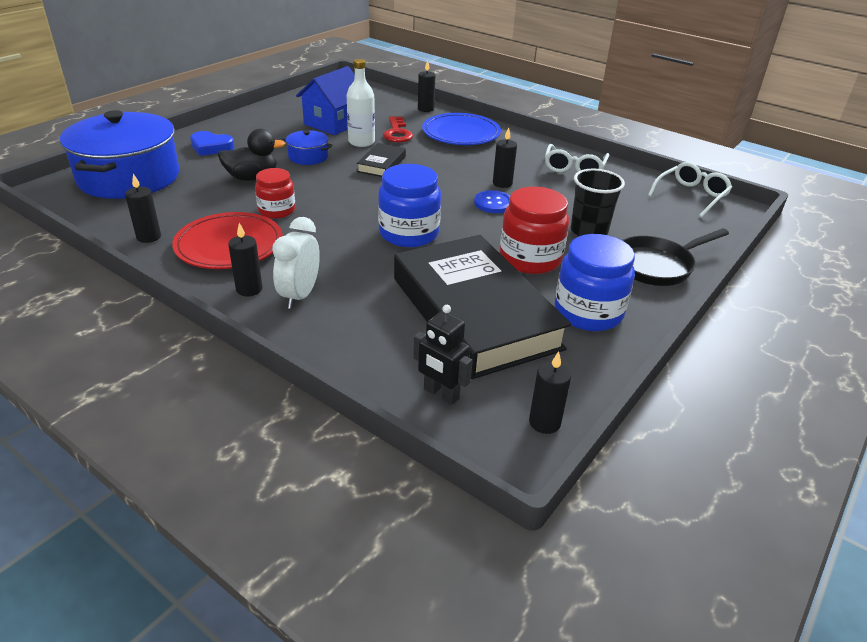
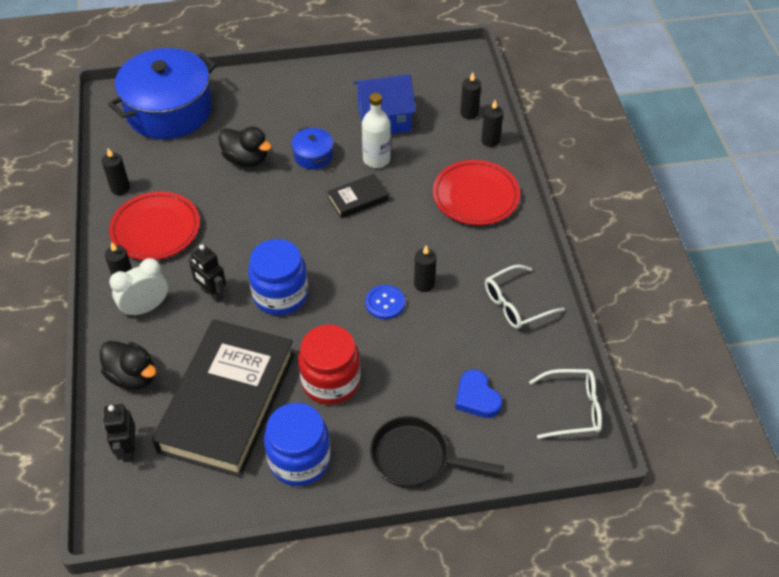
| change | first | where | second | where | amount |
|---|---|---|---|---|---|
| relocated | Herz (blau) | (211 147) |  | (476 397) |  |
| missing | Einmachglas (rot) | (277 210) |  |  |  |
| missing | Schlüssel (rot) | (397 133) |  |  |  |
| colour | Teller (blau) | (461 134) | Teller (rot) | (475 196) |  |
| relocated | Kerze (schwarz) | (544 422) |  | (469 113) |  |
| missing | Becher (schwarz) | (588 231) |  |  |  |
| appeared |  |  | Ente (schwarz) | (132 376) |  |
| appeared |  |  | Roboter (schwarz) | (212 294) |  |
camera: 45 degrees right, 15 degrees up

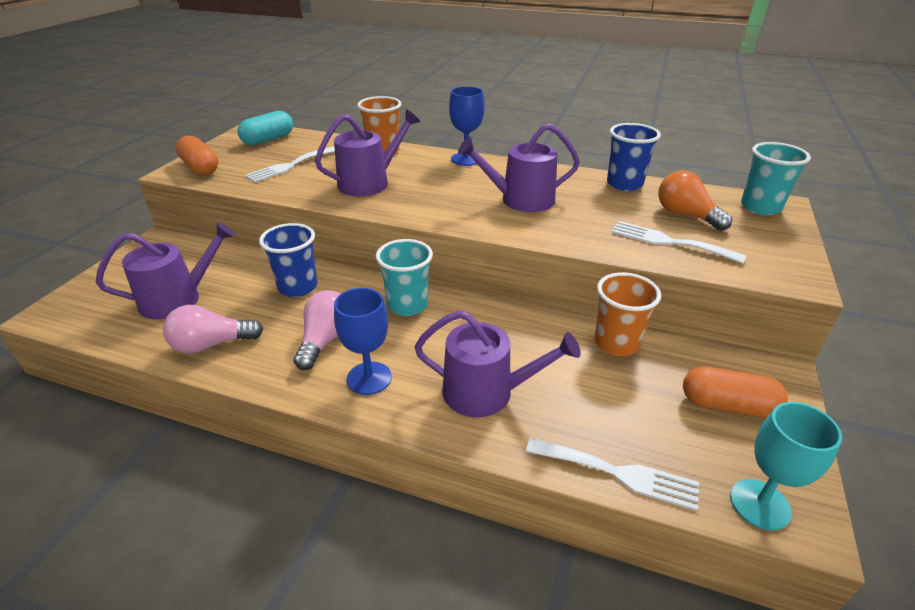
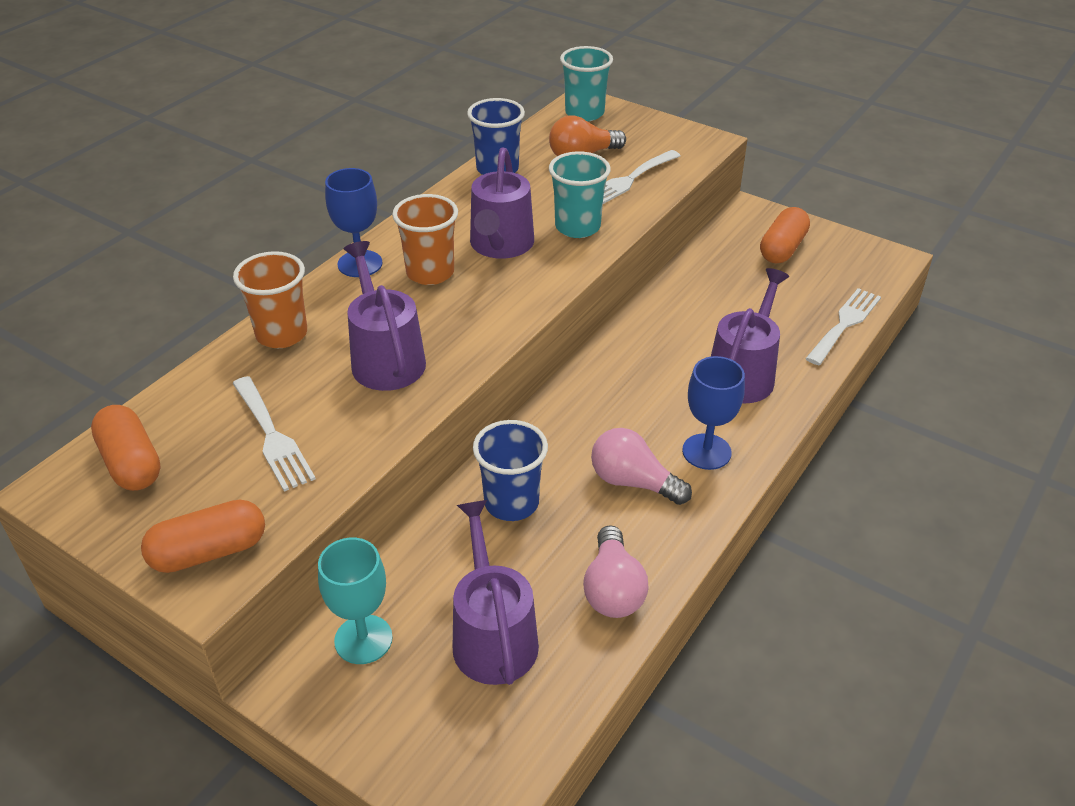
| change | first | where | second | where | amount |
|---|---|---|---|---|---|
| colour | Kapsel (türkis) | (268 139) | Kapsel (orange) | (131 463) |  |
| relocated | Becher (türkis) | (407 305) |  | (577 227) |  |
| relocated | Becher (orange) | (616 343) |  | (430 273) |  |
| relocated | Kelch (türkis) | (760 504) |  | (363 639) |  |
camera: 75 degrees left, 5 degrees up

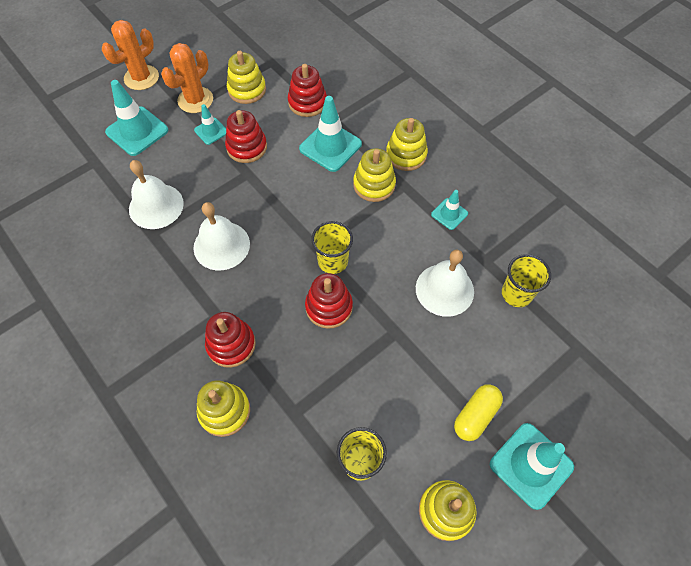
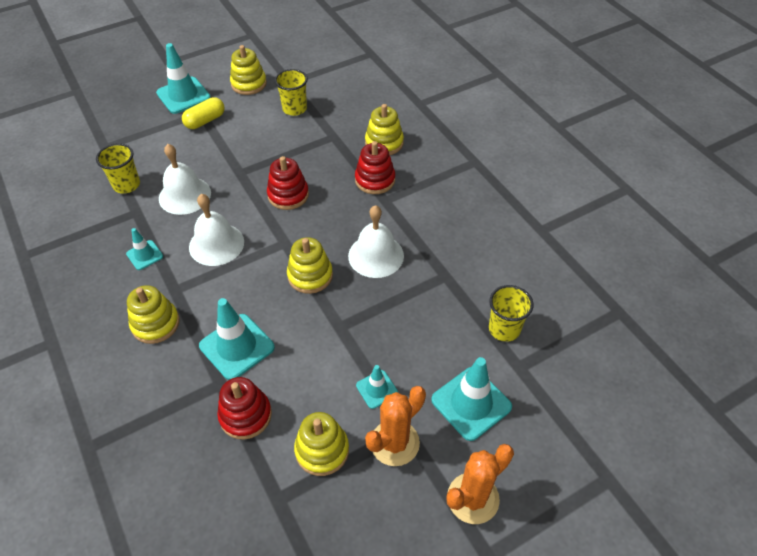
| change | first | where | second | where | amount |
|---|---|---|---|---|---|
| relocated | Glocke (weiß) | (156 206) |  | (216 244) |  |
| missing | Stapelspielzeug (rot) | (247 147) |  |  |  |
| relocated | Becher (gelb) | (333 261) |  | (504 329) |  |
| relocated | Stapelspielzeug (gelb) | (374 185) |  | (310 275) |  |
camera: 170 degrees left, 10 degrees down

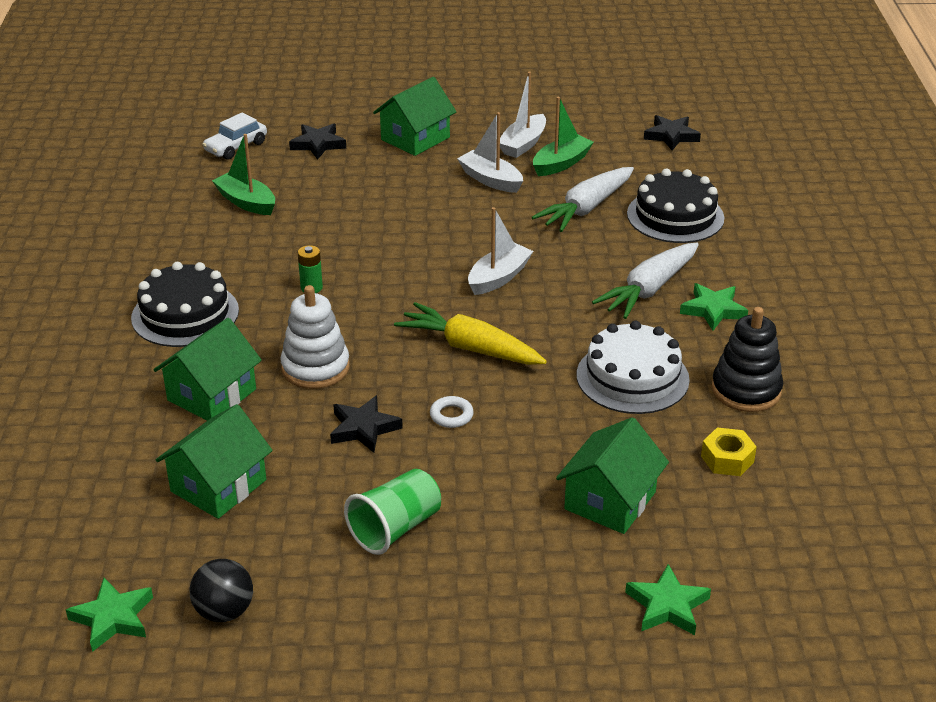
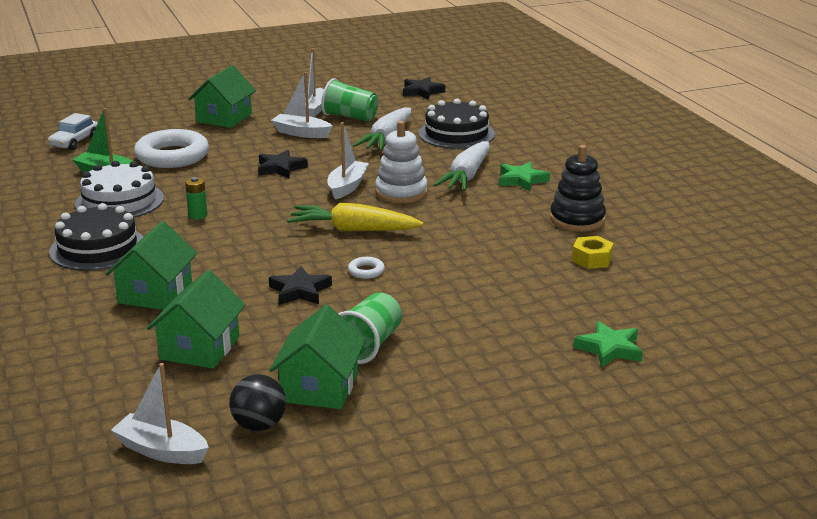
| change | first | where | second | where | amount |
|---|---|---|---|---|---|
| exchanged | Stern (grün) | (113 618) | Boot (weiß) | (162 450) |  |
| relocated | Stapelspielzeug (weiß) | (315 368) |  | (401 192) |  |
| relocated | Stern (schwarz) | (318 144) |  | (280 168) |  |
| exchanged | Boot (grün) | (561 163) | Becher (grün) | (350 117) |  |
| relocated | Haus (grün) | (610 500) |  | (320 387) |  |
| relocated | Kuchen (weiß) | (632 377) |  | (119 201) |  |
| appeared |  |  | Ring (weiß) | (172 156) |  |
camera: 20 degrees left, 10 degrees down

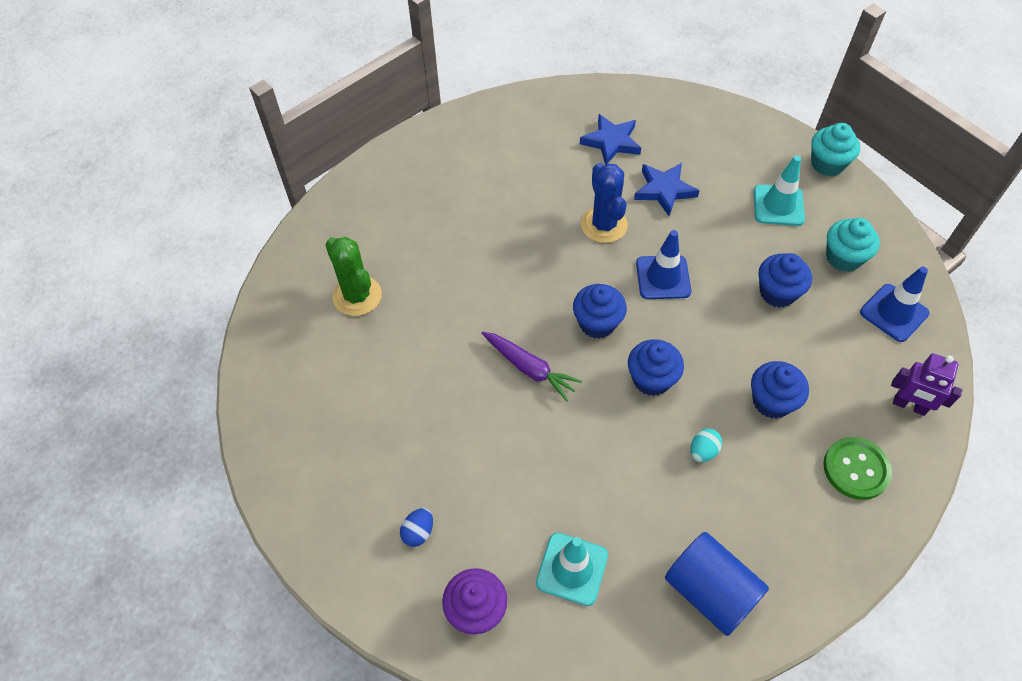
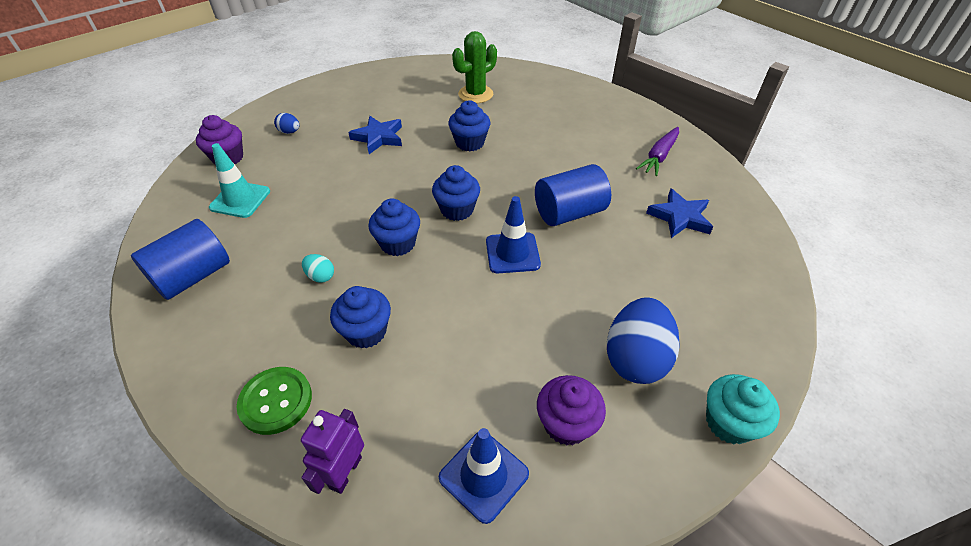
| change | first | where | second | where | amount |
|---|---|---|---|---|---|
| relocated | Karotte (lila) | (530 368) |  | (659 156) |  |
| exchanged | Kaktus (blau) | (604 225) | Vollzylinder (blau) | (569 213) |  |
| relocated | Stern (blau) | (664 190) |  | (378 137) |  |
| exchanged | Leitkegel (türkis) | (778 205) | Ei (blau) | (635 358) |  |
| relocated | Muffin (blau) | (777 293) |  | (470 143) |  |
| colour | Muffin (türkis) | (843 258) | Muffin (lila) | (566 424) |  |
camera: 85 degrees right, 10 degrees down

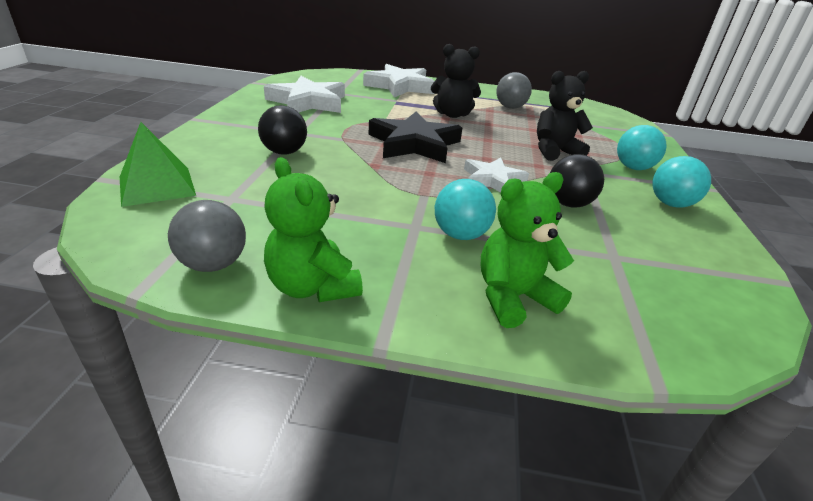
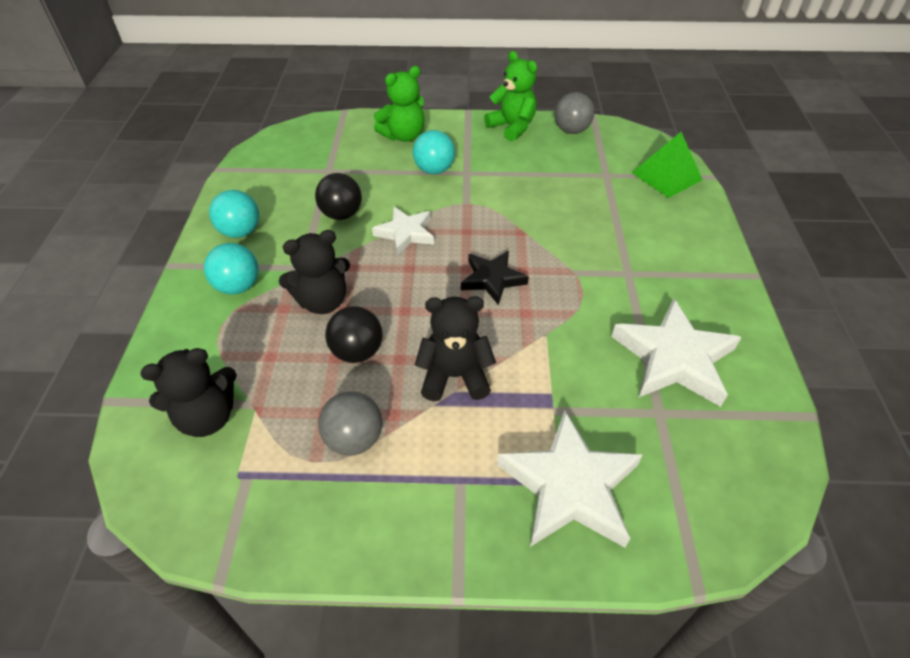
| change | first | where | second | where | amount |
|---|---|---|---|---|---|
| relocated | Ball (schwarz) | (284 152) |  | (357 352) |  |
| size | Stern (schwarz) | (414 144) |  | (492 279) | x0.61 |
| appeared |  |  | Teddybär (schwarz) | (208 417) |  |
camera: 175 degrees right, 15 degrees up

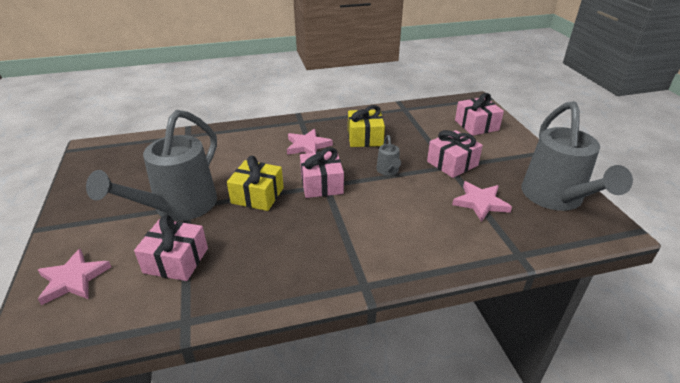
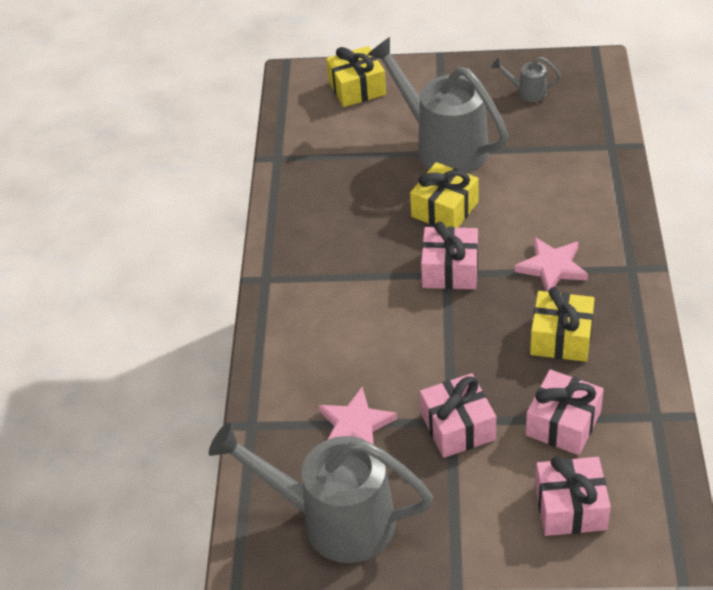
| change | first | where | second | where | amount |
|---|---|---|---|---|---|
| exchanged | Stern (rosa) | (73 279) | Geschenk (gelb) | (357 88) |  |
| relocated | Geschenk (rosa) | (176 260) |  | (563 423) |  |
| relocated | Gießkanne (grau) | (388 171) |  | (527 92) |  |
camera: 110 degrees right, 10 degrees up

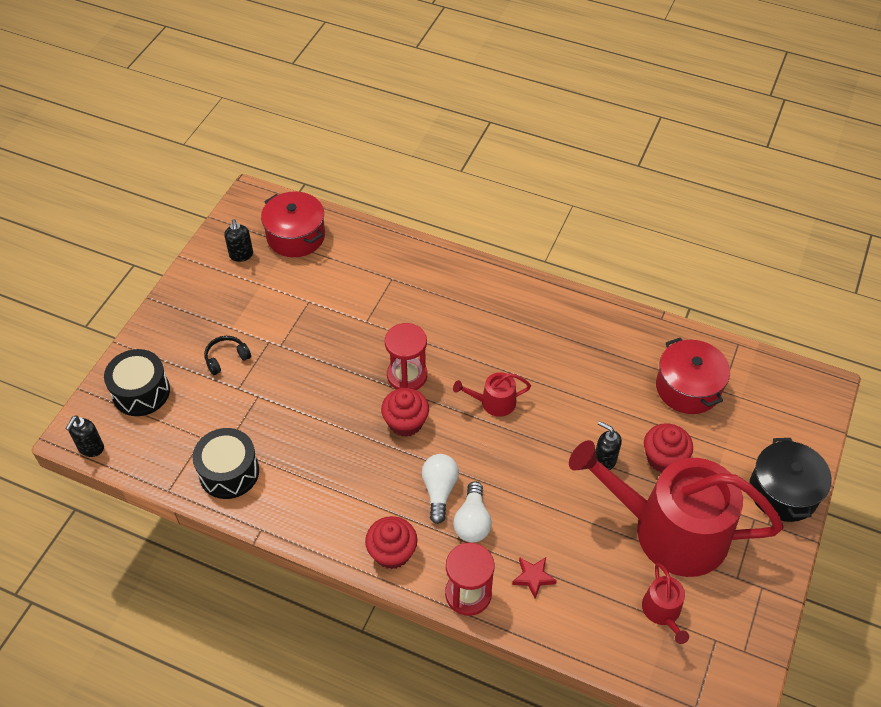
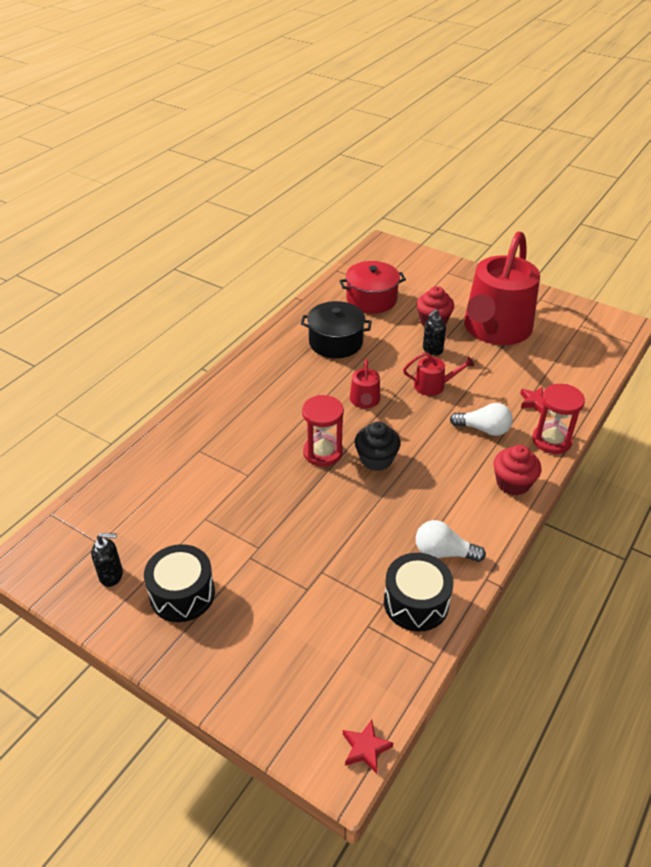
| change | first | where | second | where | amount |
|---|---|---|---|---|---|
| exchanged | Seifenspender (schwarz) | (91 448) | Stern (rot) | (365 748) |  |
| relocated | Trommel (schwarz) | (141 392) |  | (182 594) |  |
| missing | Kopfhörer (schwarz) | (226 358) |  |  |  |
| missing | Kochtopf (rot) | (296 236) |  |  |  |
| colour | Muffin (rot) | (405 422) | Muffin (schwarz) | (376 459) |  |
| relocated | Glühbirne (weiß) | (439 490) |  | (443 552) |  |
| relocated | Gießkanne (rot) | (663 612) |  | (433 386) |  |
| relocated | Kochtopf (schwarz) | (783 491) |  | (336 342) |  |
camera: 80 degrees left, 10 degrees down

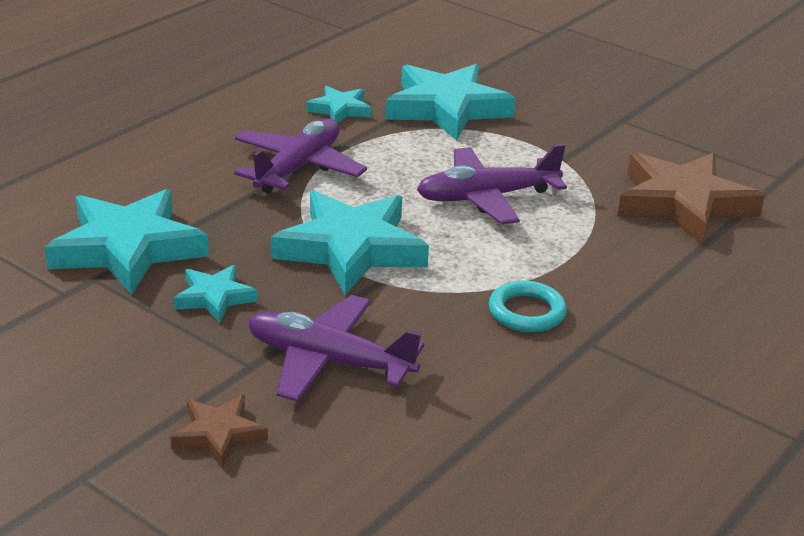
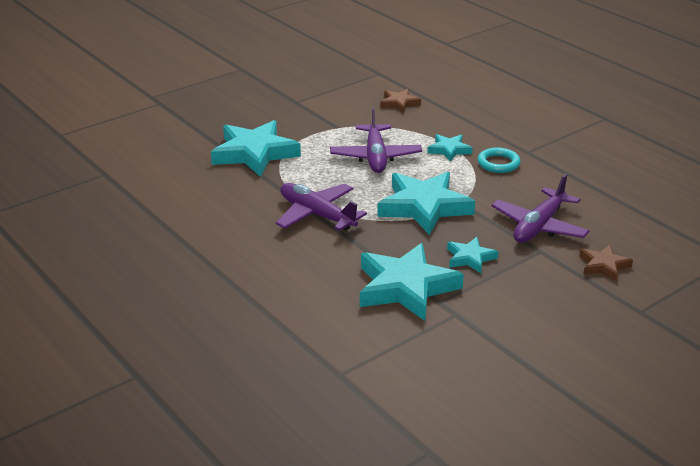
| change | first | where | second | where | amount |
|---|---|---|---|---|---|
| relocated | Stern (türkis) | (340 109) |  | (449 150) |  |
| size | Stern (braun) | (683 204) |  | (399 103) | x0.50 |
camera: 75 degrees left, 0 degrees up

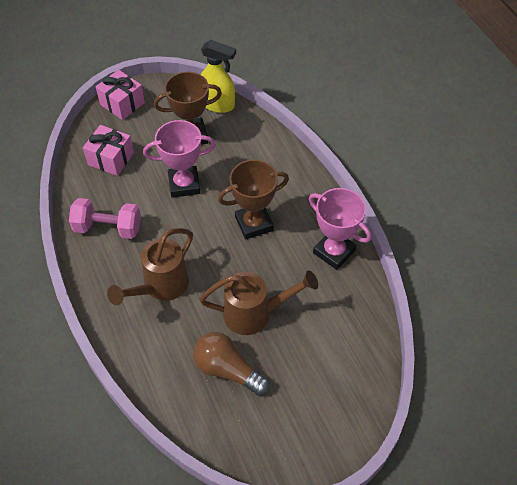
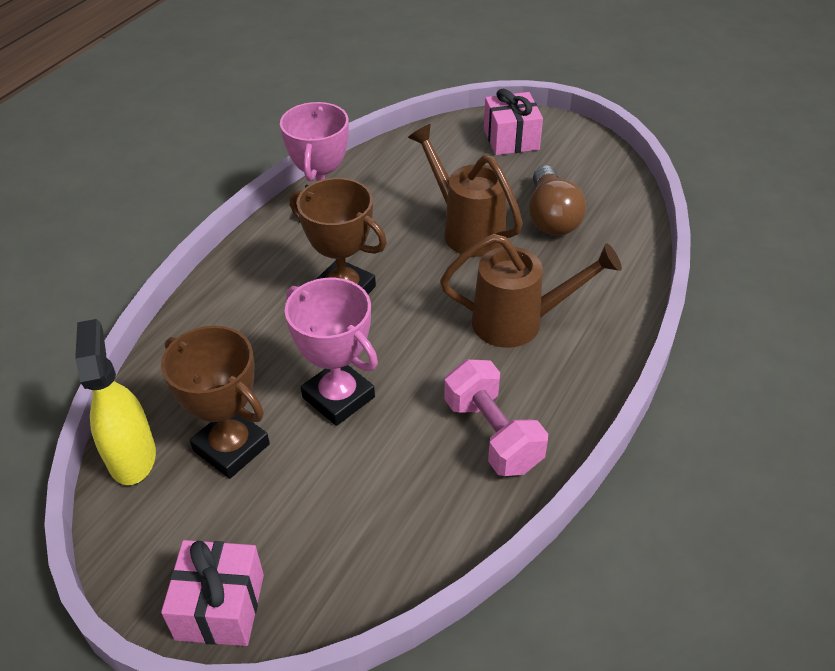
| change | first | where | second | where | amount |
|---|---|---|---|---|---|
| relocated | Geschenk (rosa) | (111 159) |  | (511 139) |  |
camera: 125 degrees left, 10 degrees down

